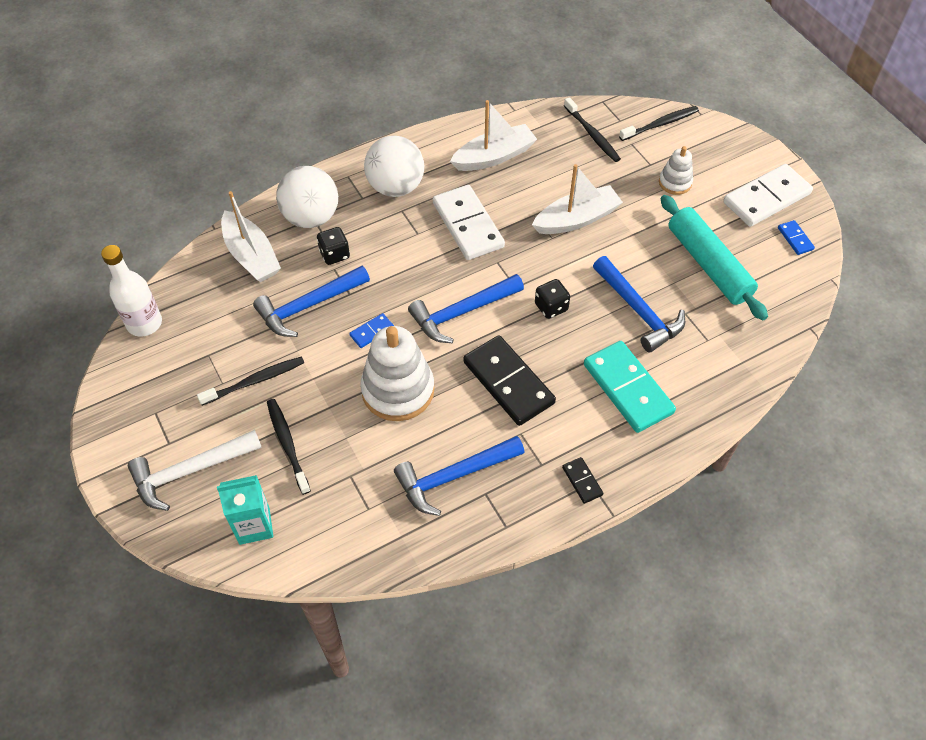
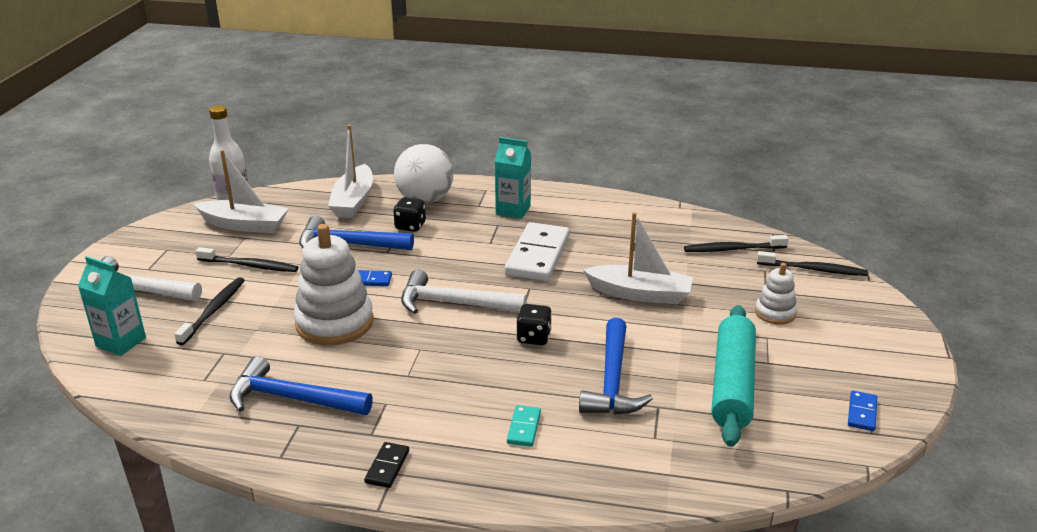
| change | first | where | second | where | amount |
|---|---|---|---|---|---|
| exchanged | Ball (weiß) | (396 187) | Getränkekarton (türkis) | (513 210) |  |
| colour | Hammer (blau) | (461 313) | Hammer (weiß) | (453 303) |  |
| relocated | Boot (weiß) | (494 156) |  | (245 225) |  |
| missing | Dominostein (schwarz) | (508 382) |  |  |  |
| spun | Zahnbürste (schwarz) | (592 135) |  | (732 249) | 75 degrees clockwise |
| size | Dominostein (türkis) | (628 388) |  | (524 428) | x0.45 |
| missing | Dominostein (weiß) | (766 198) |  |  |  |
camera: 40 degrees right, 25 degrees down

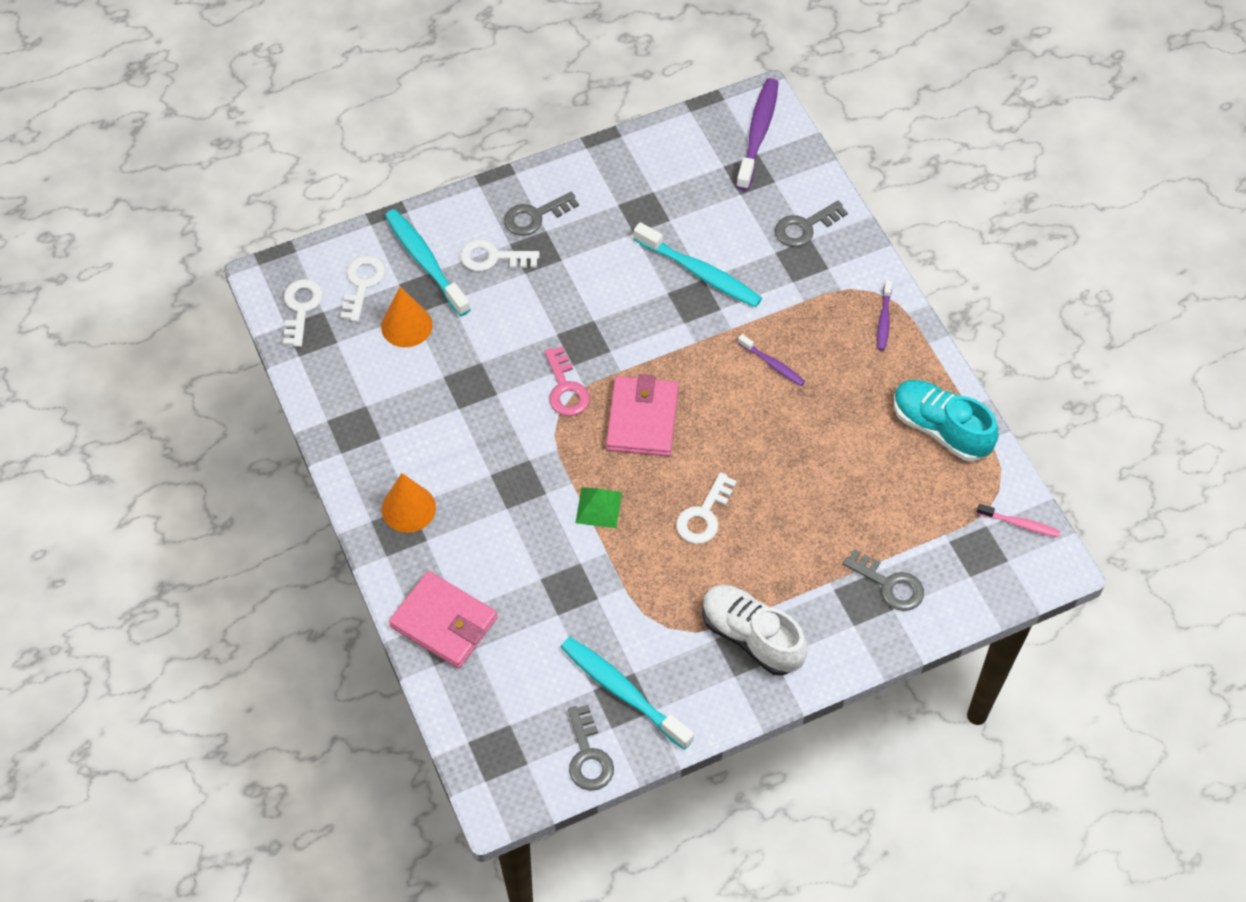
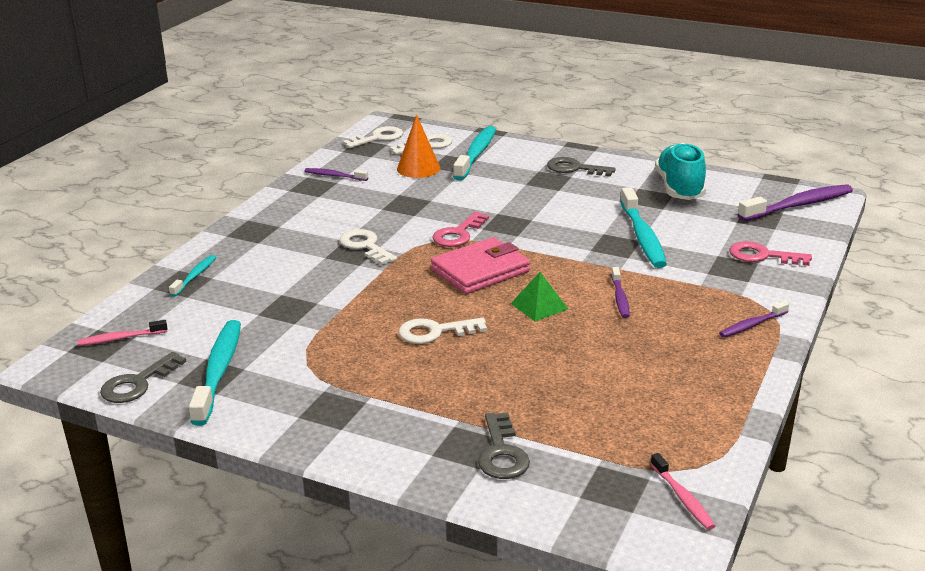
| change | first | where | second | where | amount |
|---|---|---|---|---|---|
| missing | Kegel (orange) | (408 508) |  |  |  |
| exchanged | Geldbörse (rosa) | (444 622) | Zahnbürste (türkis) | (195 276) |  |
| relocated | Schlüssel (weiß) | (493 257) |  | (365 246) |  |
| relocated | Pyramide (grün) | (598 507) |  | (539 306) |  |
| missing | Schuh (weiß) | (751 637) |  |  |  |
| colour | Schlüssel (grau) | (805 227) | Schlüssel (rosa) | (762 256) |  |
| relocated | Schuh (türkis) | (940 429) |  | (679 188) |  |
| appeared |  |  | Zahnbürste (rosa) | (120 338) |  |
| appeared |  |  | Zahnbürste (lila) | (334 176) |  |
camera: 50 degrees right, 30 degrees down

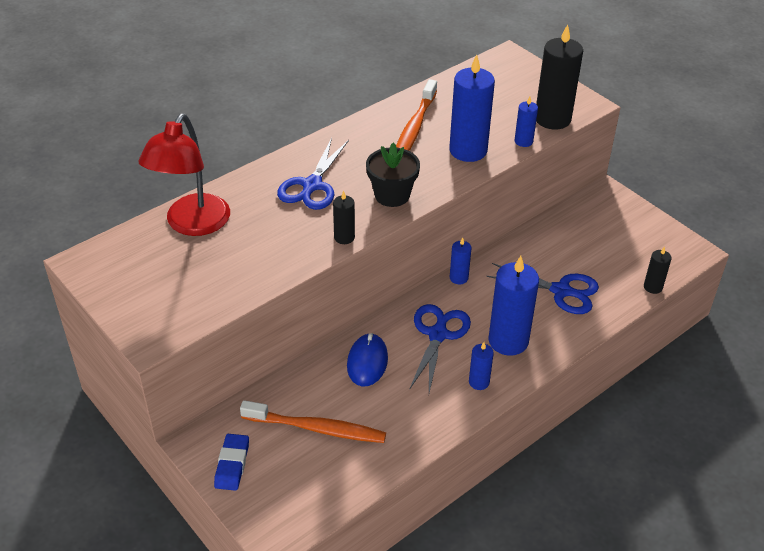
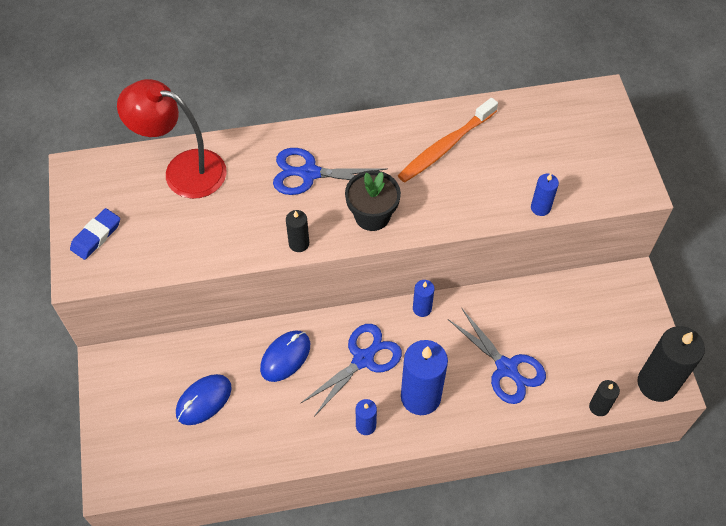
| change | first | where | second | where | amount |
|---|---|---|---|---|---|
| spun | Lampe (rot) | (192 224) |  | (183 170) | 60 degrees clockwise |
| relocated | Radiergummi (blau) | (232 464) |  | (96 236) |  |
| exchanged | Zahnbürste (orange) | (316 428) | Computermaus (blau) | (204 400) |  |
| spun | Schere (blau) | (312 186) |  | (308 173) | 45 degrees clockwise |
| missing | Kerze (blau) | (468 150) |  |  |  |
| relocated | Kerze (schwarz) | (552 119) |  | (657 383) |  |
camera: 30 degrees right, 15 degrees up

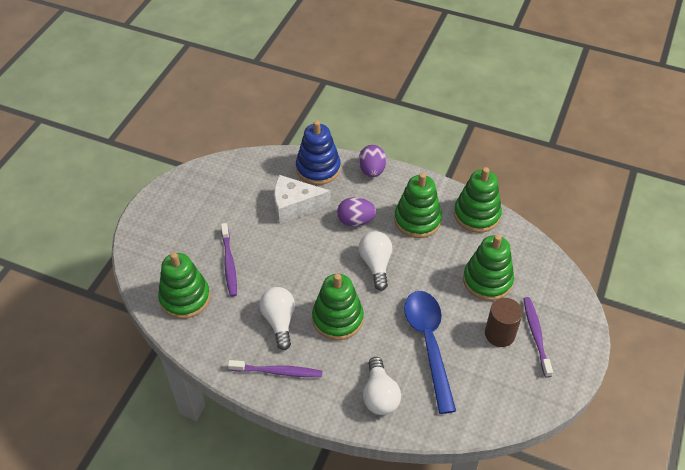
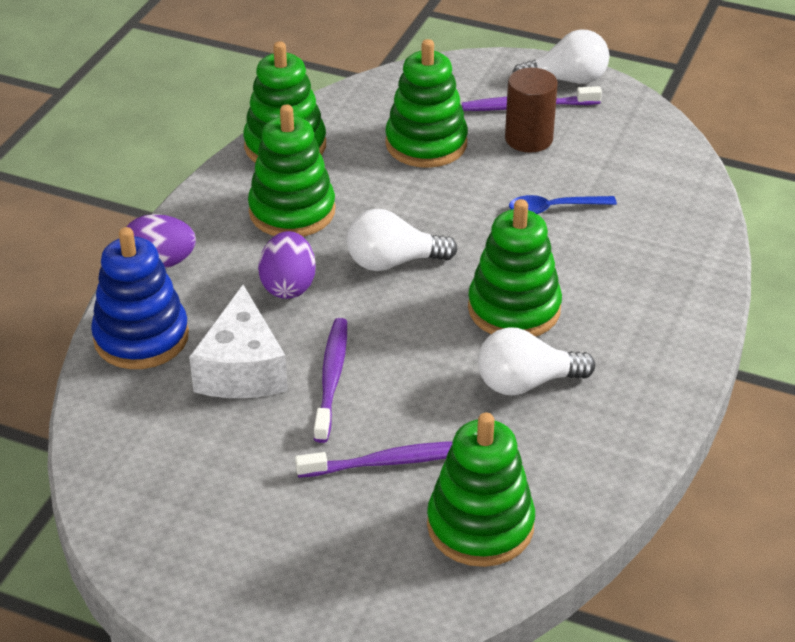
| change | first | where | second | where | amount |
|---|---|---|---|---|---|
| relocated | Zahnbürste (lila) | (278 372) |  | (331 378) |  |
| relocated | Glühbirne (weiß) | (380 395) |  | (566 80) |  |
| size | Löffel (blau) | (428 343) |  | (553 209) | x0.49 |
camera: 90 degrees left, 10 degrees down

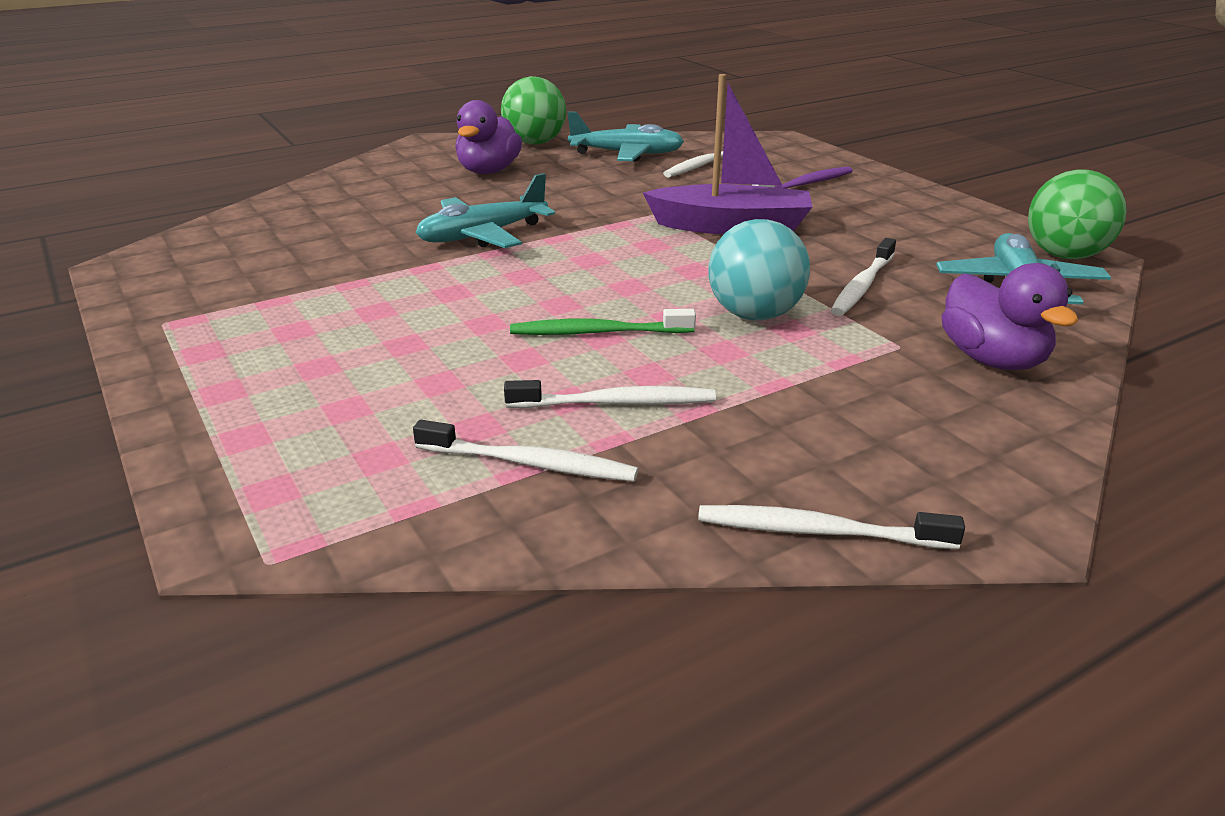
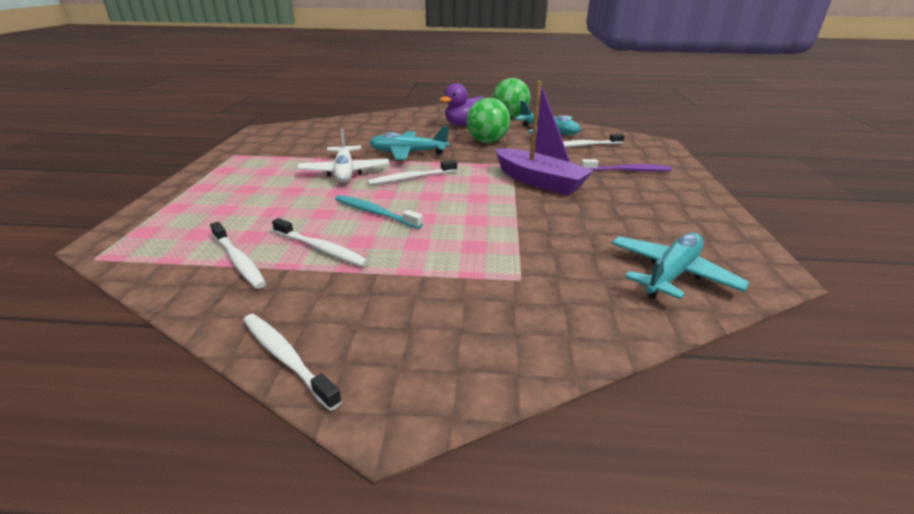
| change | first | where | second | where | amount |
|---|---|---|---|---|---|
| colour | Zahnbürste (grün) | (598 332) | Zahnbürste (türkis) | (375 213) |  |
| missing | Ball (türkis) | (754 315) |  |  |  |
| relocated | Zahnbürste (weiß) | (862 286) |  | (411 178) |  |
| missing | Ente (lila) | (992 359) |  |  |  |
| relocated | Ball (grün) | (1065 256) |  | (487 141) |  |
| appeared |  |  | Flugzeug (weiß) | (344 172) |  |
camera: 35 degrees right, 0 degrees up

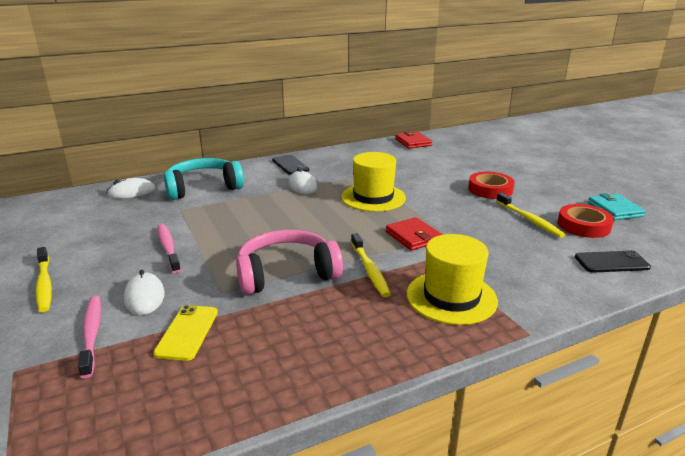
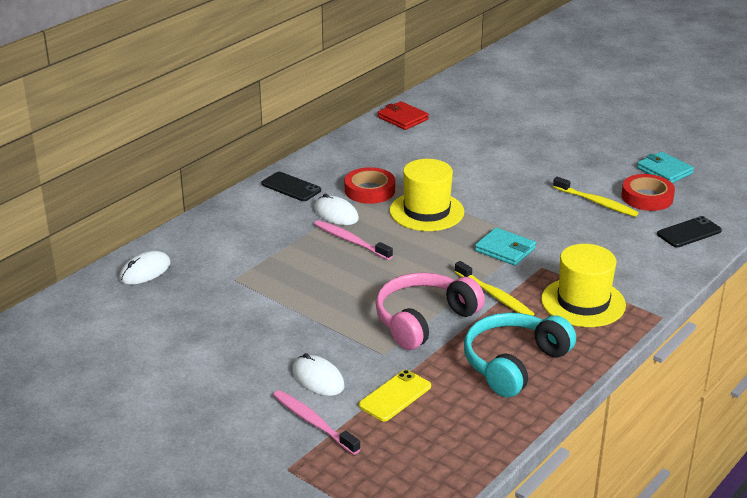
| change | first | where | second | where | amount |
|---|---|---|---|---|---|
| missing | Zahnbürste (gelb) | (44 284) |  |  |  |
| spun | Handy (gelb) | (187 332) |  | (395 396) | 60 degrees clockwise |
| relocated | Zahnbürste (rosa) | (168 248) |  | (351 241) |  |
| relocated | Kopfhörer (türkis) | (203 188) |  | (514 363) |  |
| colour | Geldbörse (rot) | (413 236) | Geldbörse (türkis) | (505 249) |  |
| relocated | Klebeband (rot) | (490 189) |  | (369 190) |  |
camera: 25 degrees left, 5 degrees up

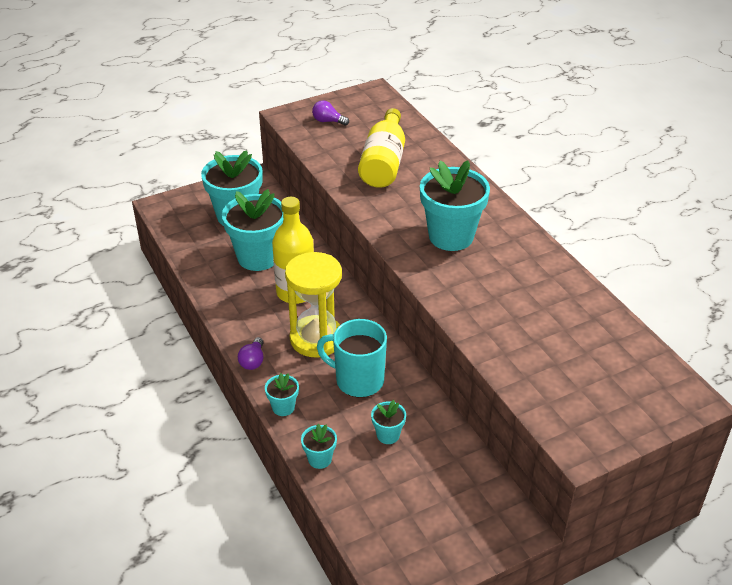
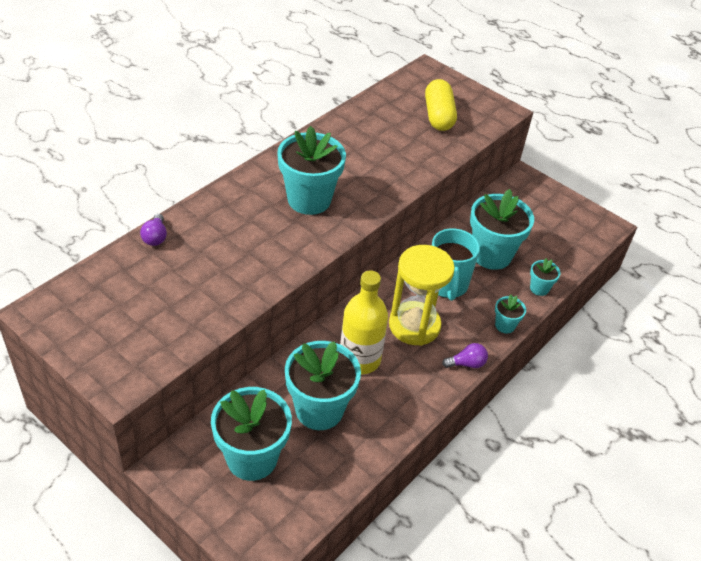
| change | first | where | second | where | amount |
|---|---|---|---|---|---|
| relocated | Glühbirne (lila) | (328 121) |  | (155 237) |  |
| missing | Flasche (gelb) | (384 163) |  |  |  |
| size | Blumentopf (türkis) | (388 435) |  | (491 255) | x2.16 |
| appeared |  |  | Kapsel (gelb) | (438 116) |  |
camera: 115 degrees left, 5 degrees up

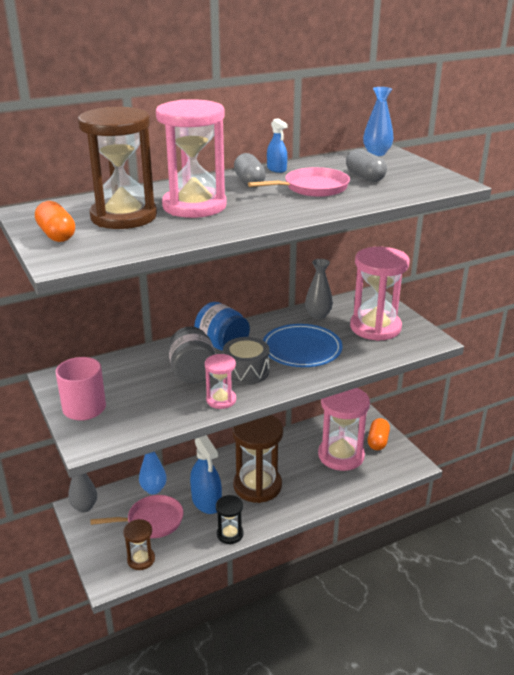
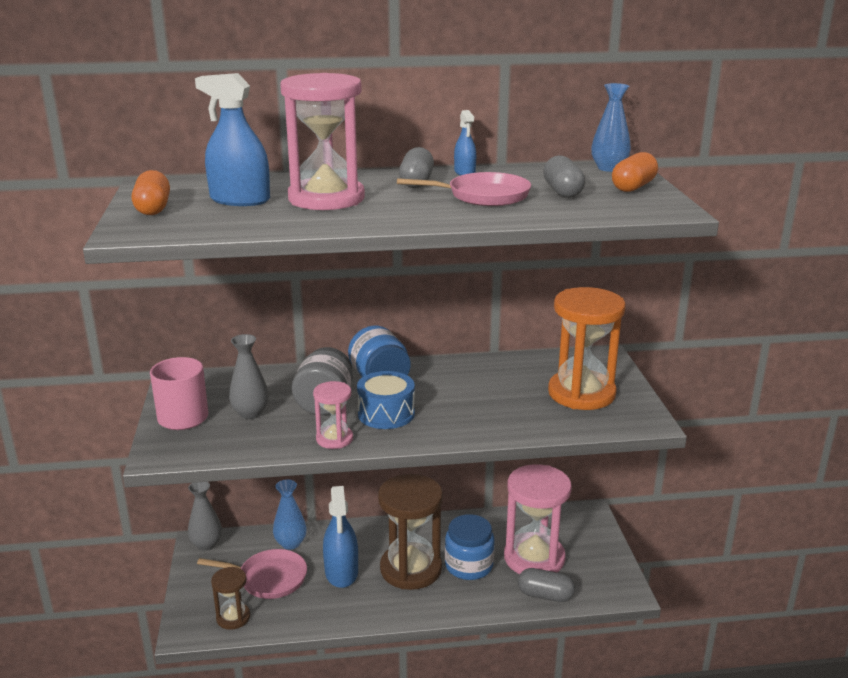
| change | first | where | second | where | amount |
|---|---|---|---|---|---|
| exchanged | Sanduhr (braun) | (124 217) | Sprühflasche (blau) | (240 200) |  |
| missing | Sanduhr (schwarz) | (230 534) |  |  |  |
| colour | Trommel (grau) | (246 371) | Trommel (blau) | (386 414) |  |
| missing | Teller (blau) | (301 349) |  |  |  |
| relocated | Vase (grau) | (318 315) |  | (250 413) |  |
| colour | Sanduhr (rosa) | (375 327) | Sanduhr (orange) | (581 393) |  |
| relocated | Kapsel (orange) | (377 441) |  | (633 187) |  |
| appeared |  |  | Einmachglas (blau) | (469 565) |  |
| appeared |  |  | Kapsel (grau) | (545 595) |  |
camera: 20 degrees right, 5 degrees down

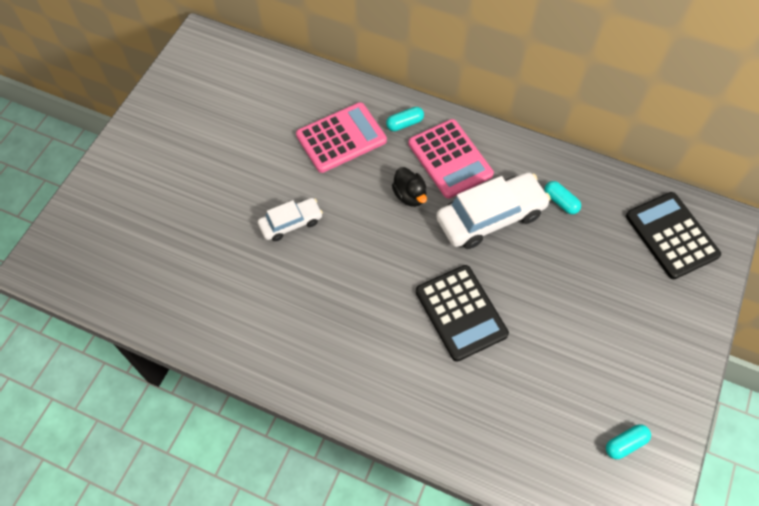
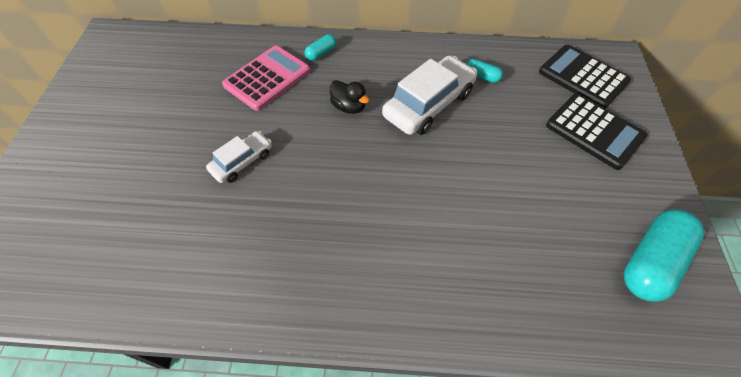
| change | first | where | second | where | amount |
|---|---|---|---|---|---|
| missing | Taschenrechner (rosa) | (450 159) |  |  |  |
| relocated | Taschenrechner (schwarz) | (461 313) |  | (594 131) |  |
| size | Kapsel (türkis) | (625 444) |  | (651 262) | x2.09 |
camera: 20 degrees left, 5 degrees down

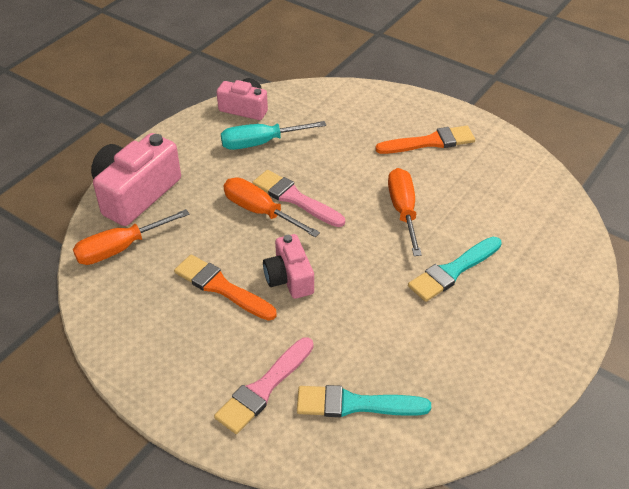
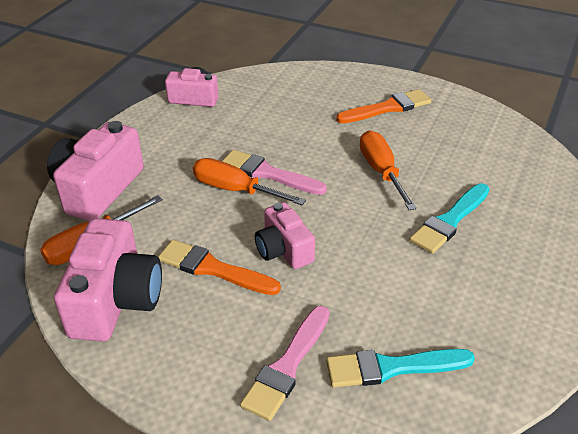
| change | first | where | second | where | amount |
|---|---|---|---|---|---|
| missing | Schraubenzieher (türkis) | (261 143) |  |  |  |
| appeared |  |  | Kamera (rosa) | (115 300) |  |
camera: 10 degrees left, 5 degrees down

